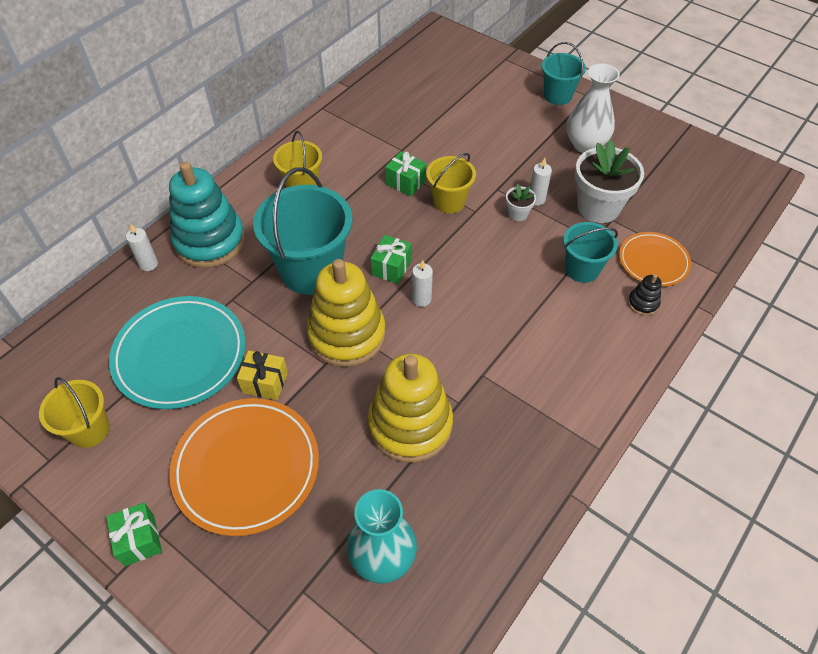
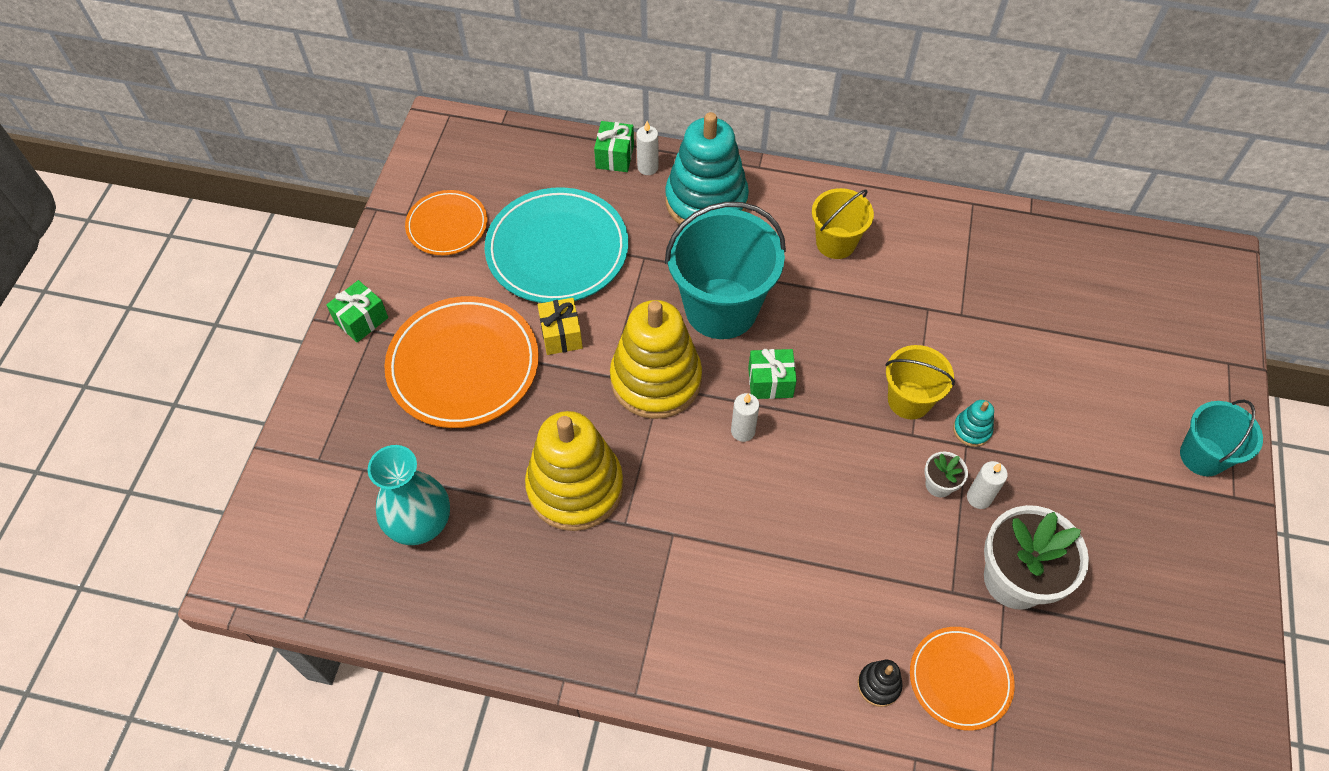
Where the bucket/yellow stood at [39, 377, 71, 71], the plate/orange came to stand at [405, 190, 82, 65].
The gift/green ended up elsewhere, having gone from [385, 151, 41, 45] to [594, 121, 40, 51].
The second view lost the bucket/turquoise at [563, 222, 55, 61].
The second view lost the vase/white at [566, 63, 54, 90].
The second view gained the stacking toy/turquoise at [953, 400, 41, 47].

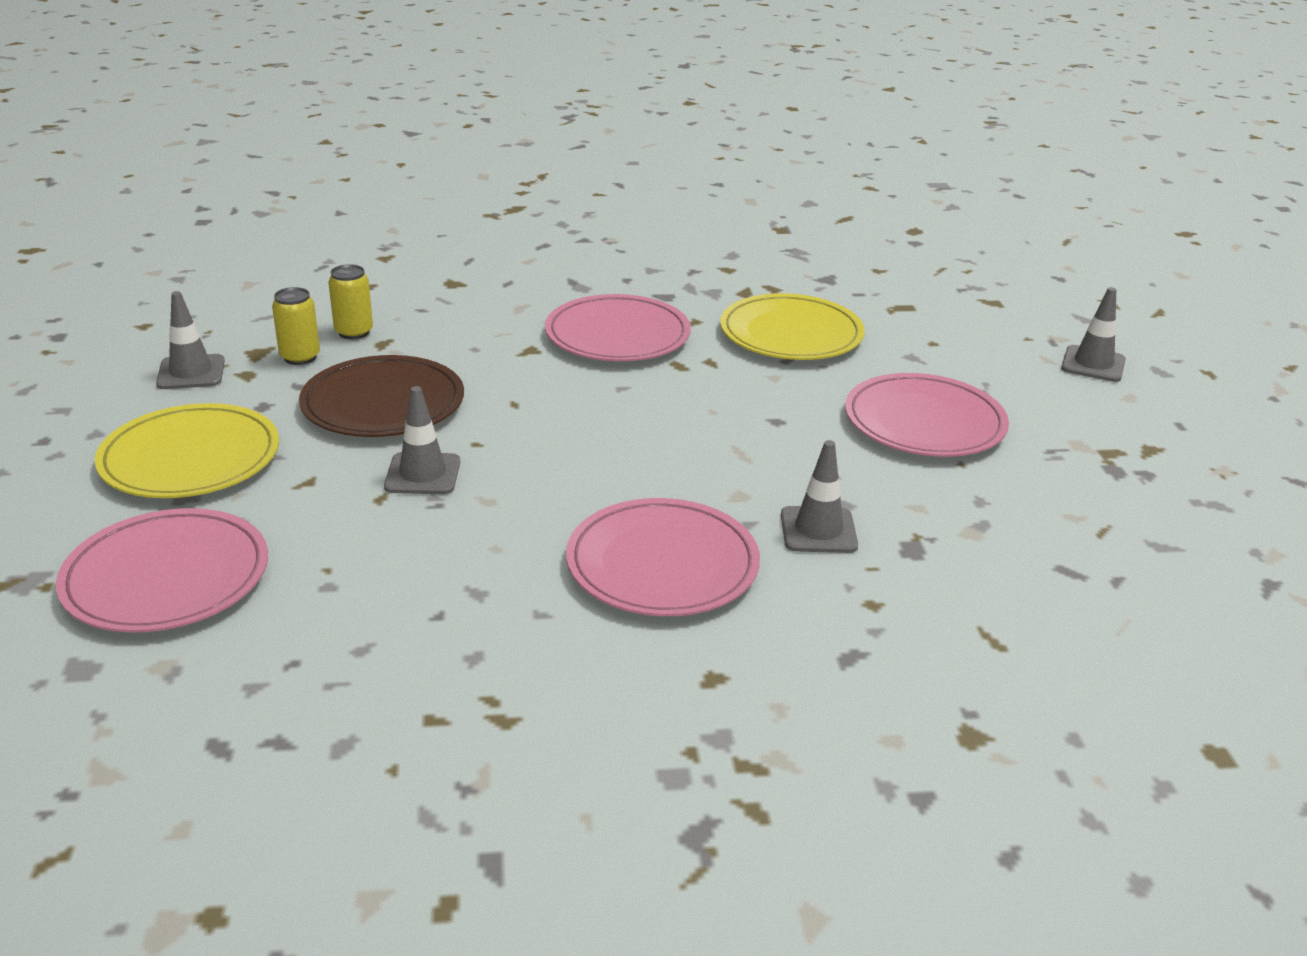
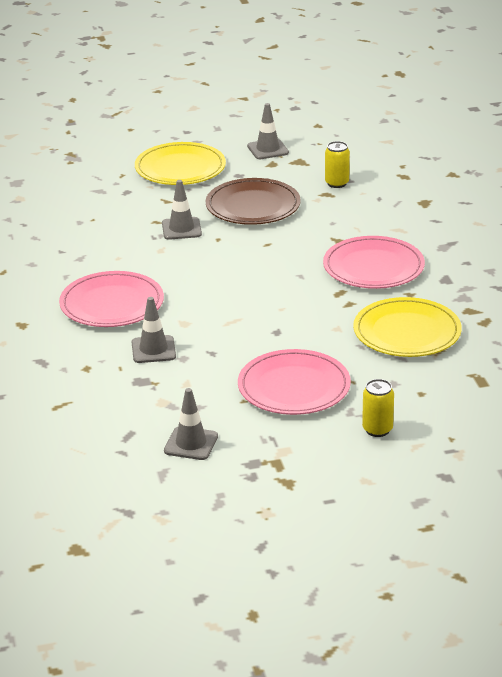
The second view lost the plate/pink at [56, 508, 212, 125].
The can/yellow ended up elsewhere, having gone from [272, 287, 48, 78] to [362, 379, 32, 58].
The traffic cone/grey ended up elsewhere, having gone from [1061, 287, 65, 95] to [164, 388, 54, 72].

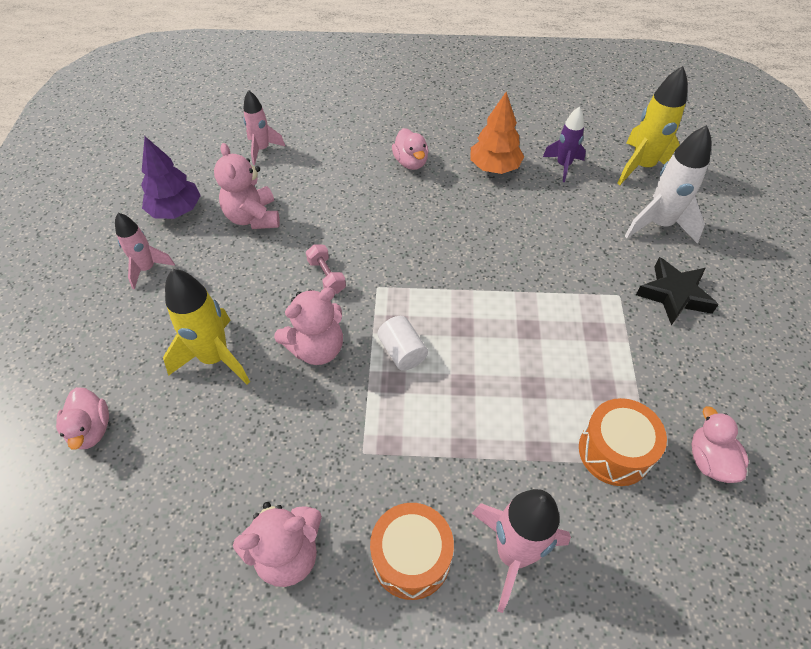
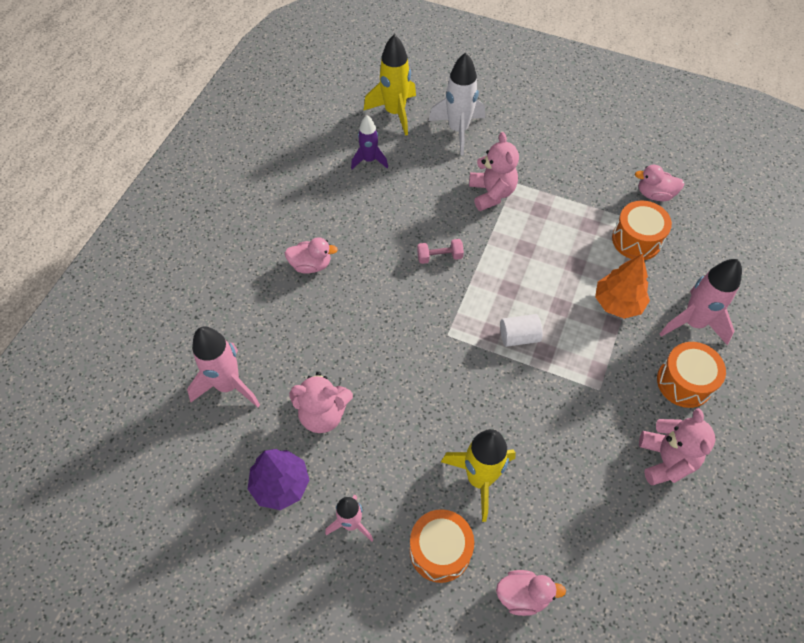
The size of the rocket/pink at [243, 90, 42, 75] changed by a factor of 1.60.
The teddy bear/pink ended up elsewhere, having gone from [274, 287, 69, 78] to [469, 132, 50, 79].
The dumbbell/pink ended up elsewhere, having gone from [306, 244, 40, 50] to [417, 239, 47, 25].
The tree/orange ended up elsewhere, having gone from [470, 92, 54, 82] to [595, 254, 55, 65].
The second view lost the star/black at [636, 257, 83, 68].
The second view gained the drum/orange at [410, 509, 64, 74].

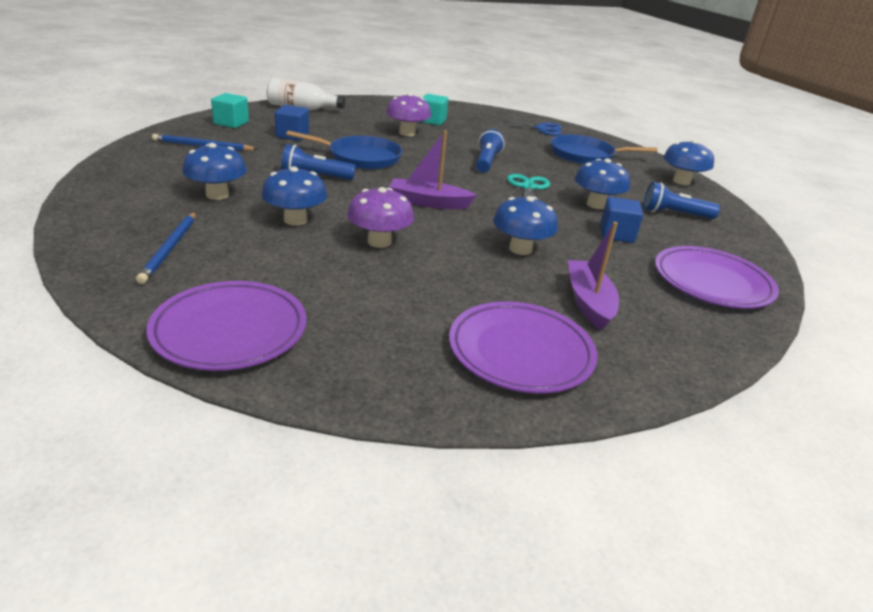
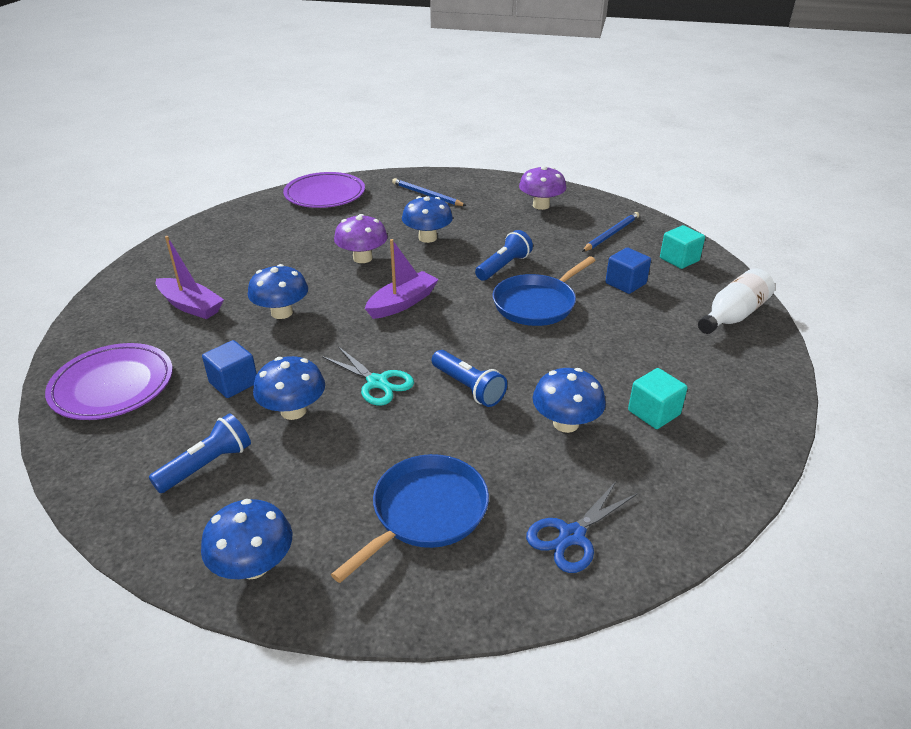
The mushroom/blue ended up elsewhere, having gone from [182, 143, 65, 57] to [533, 368, 73, 65].
The mushroom/purple ended up elsewhere, having gone from [386, 93, 45, 43] to [519, 166, 47, 44].
The second view lost the plate/purple at [449, 302, 149, 91].

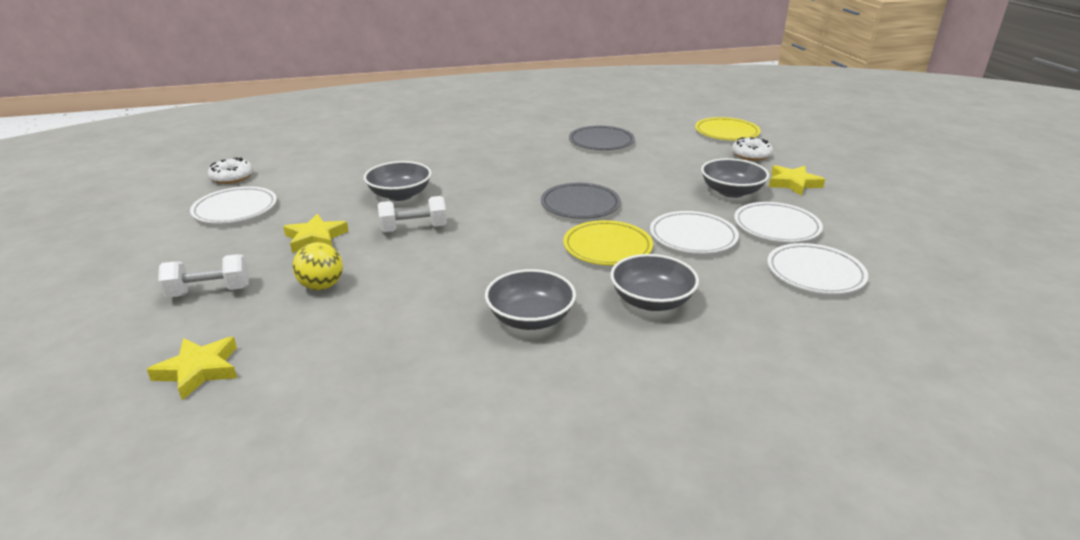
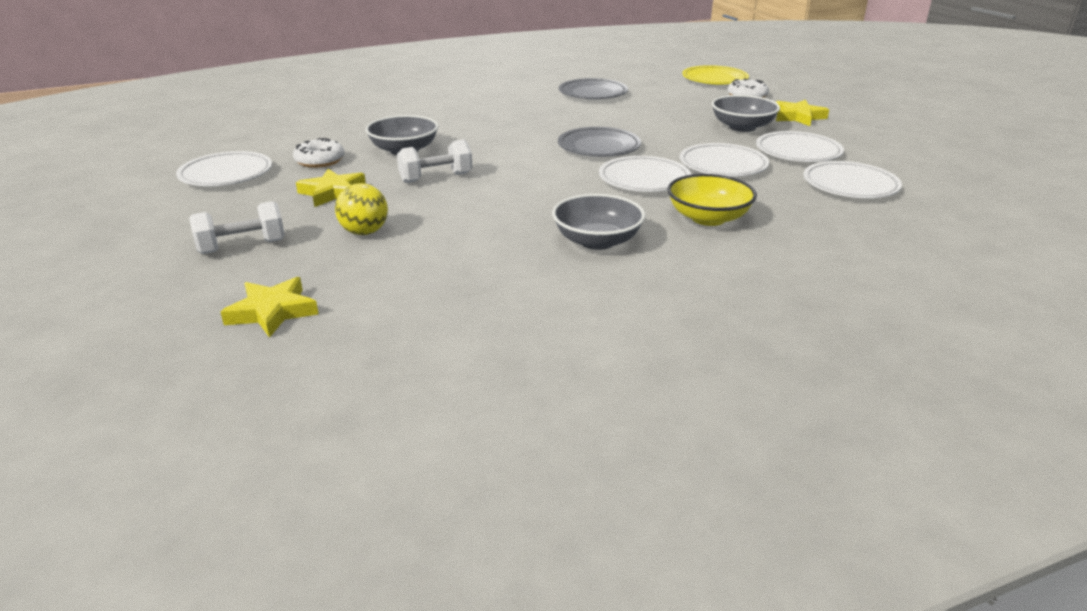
The donut/white ended up elsewhere, having gone from [208, 157, 45, 27] to [293, 138, 52, 30].
What was the plate/yellow at [563, 220, 90, 46] turned into the plate/white at [599, 156, 92, 36].
What was the bowl/grey at [610, 254, 89, 57] turned into the bowl/yellow at [668, 174, 89, 52].

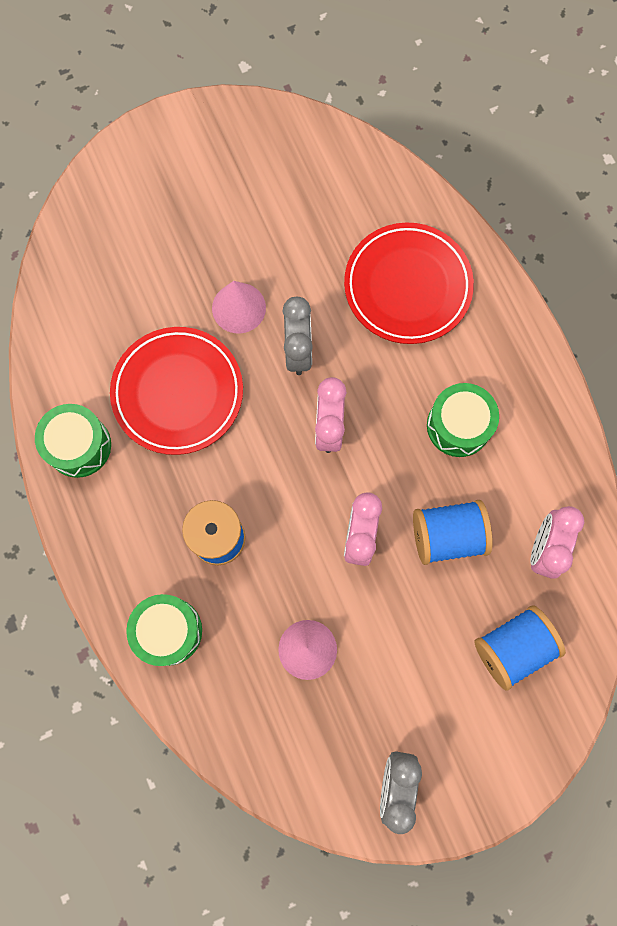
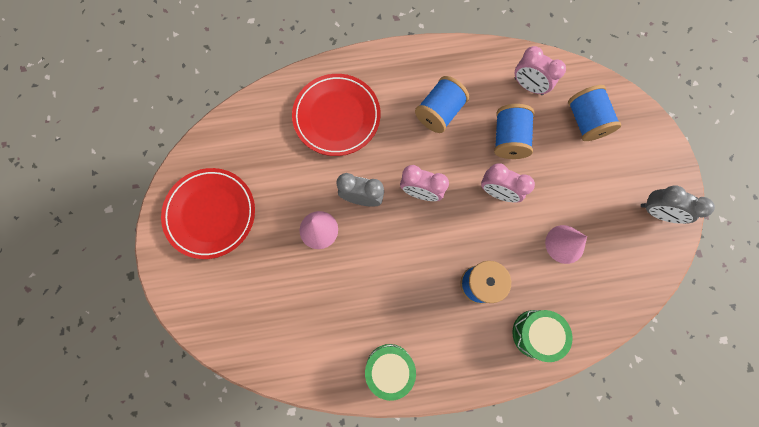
The plate/red ended up elsewhere, having gone from [110, 327, 133, 128] to [161, 168, 94, 91].
Where the drum/green stood at [427, 383, 72, 74], the spool/blue came to stand at [415, 76, 54, 57].

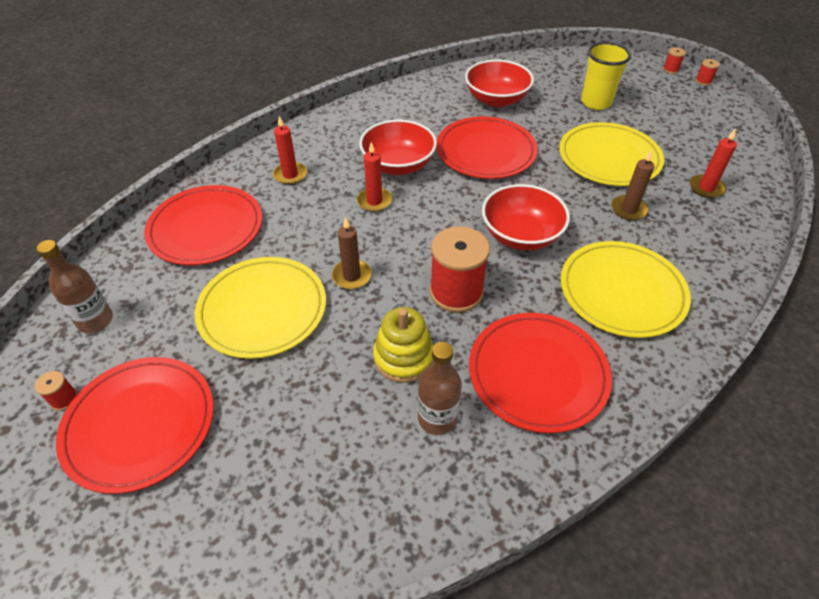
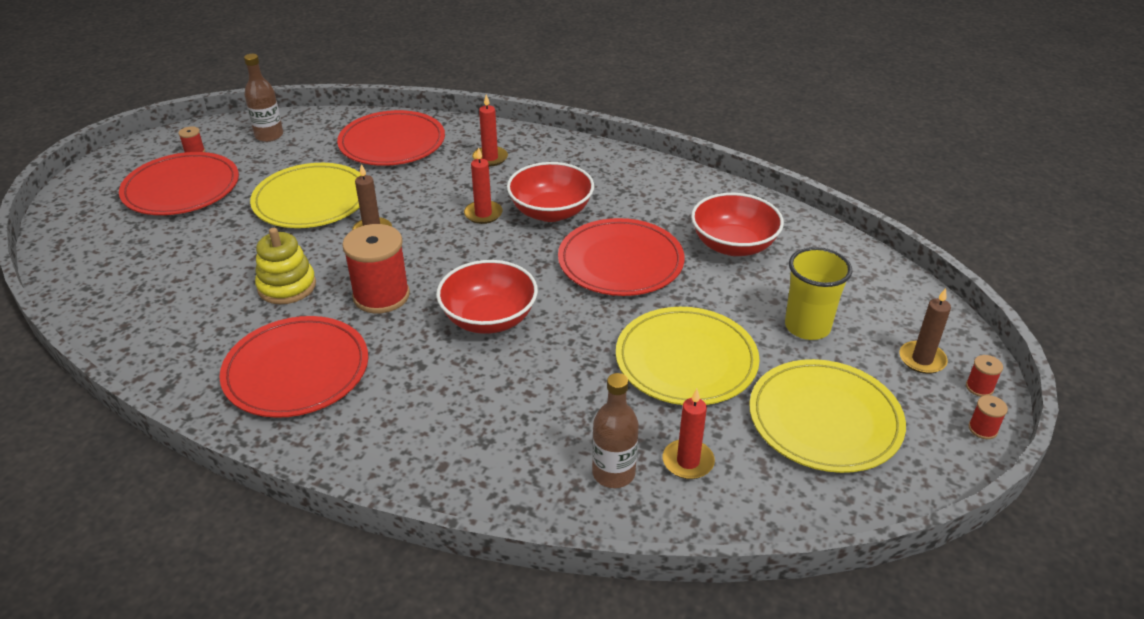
The bottle/brown ended up elsewhere, having gone from [418, 342, 44, 93] to [592, 373, 47, 115].
The plate/yellow ended up elsewhere, having gone from [561, 241, 130, 97] to [749, 359, 157, 114].
The candle/brown ended up elsewhere, having gone from [611, 150, 44, 70] to [899, 288, 52, 86].

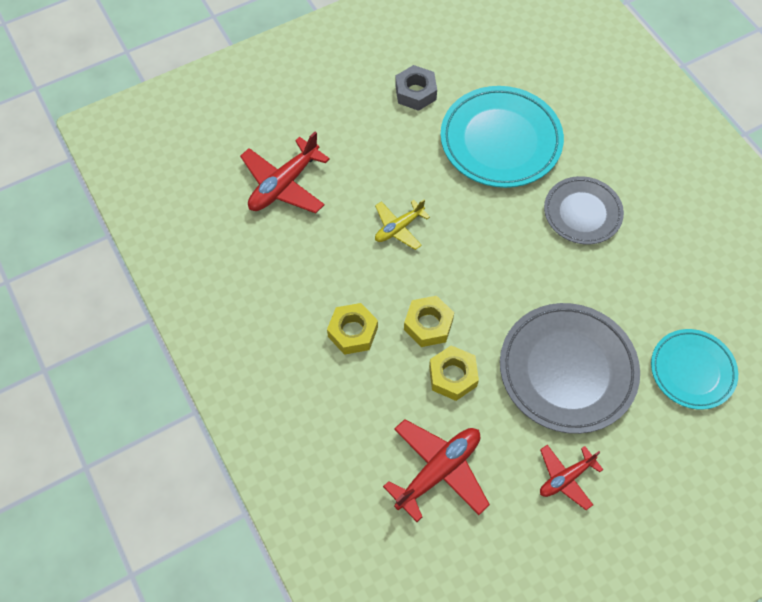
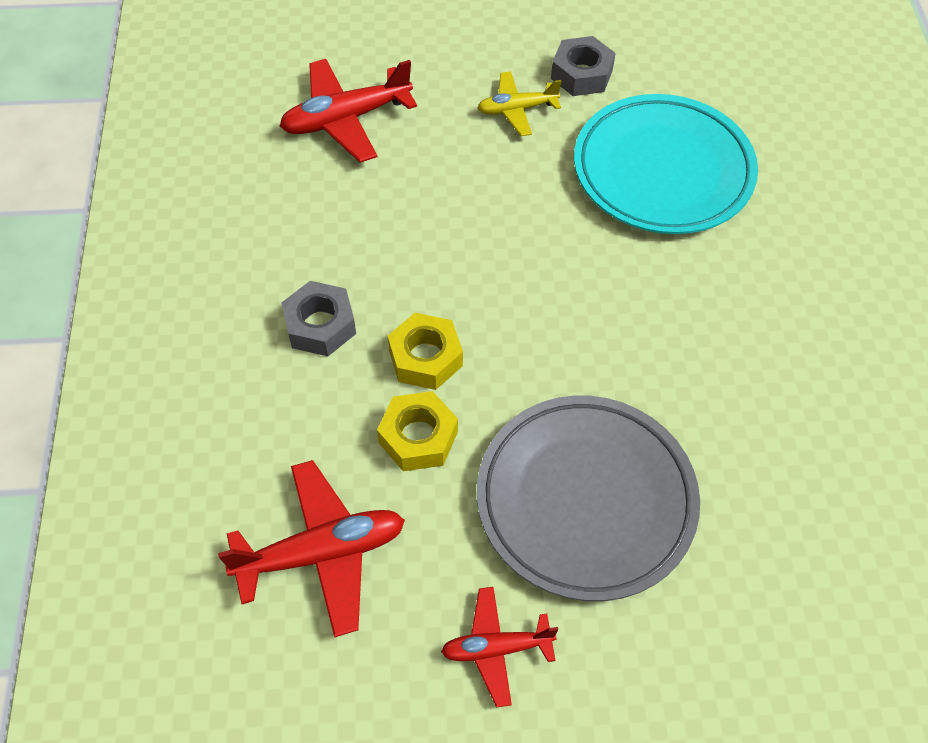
What was the nut/yellow at [327, 303, 51, 52] turned into the nut/grey at [281, 281, 75, 75].
The plane/yellow ended up elsewhere, having gone from [375, 199, 55, 51] to [477, 71, 85, 65].
The second view lost the plate/grey at [544, 176, 80, 68].
The second view lost the plate/turquoise at [651, 329, 87, 81].

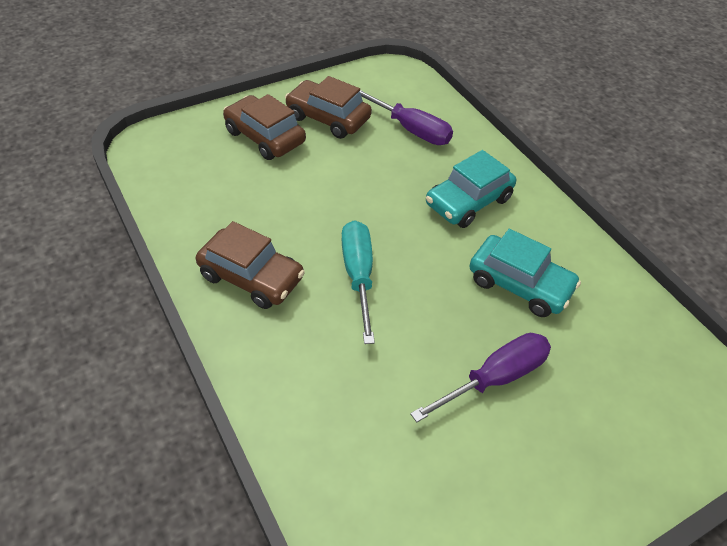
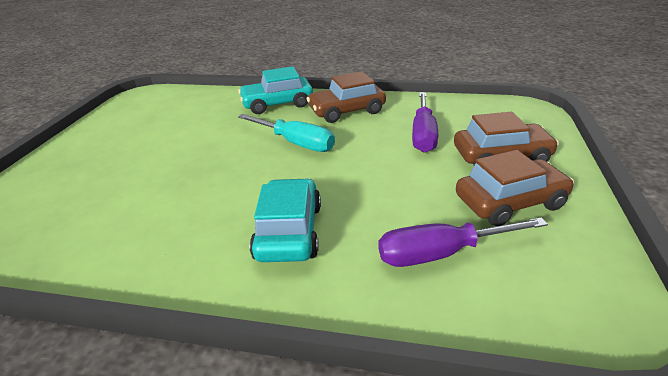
The screwdriver/purple ended up elsewhere, having gone from [410, 333, 141, 90] to [412, 92, 26, 61].
The car/turquoise ended up elsewhere, having gone from [469, 229, 112, 88] to [238, 66, 75, 48].

